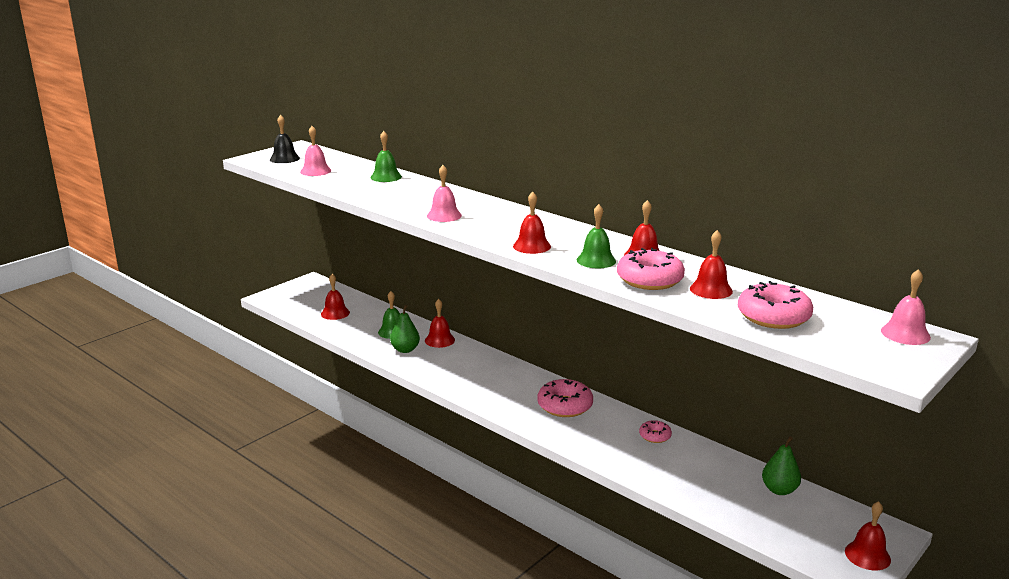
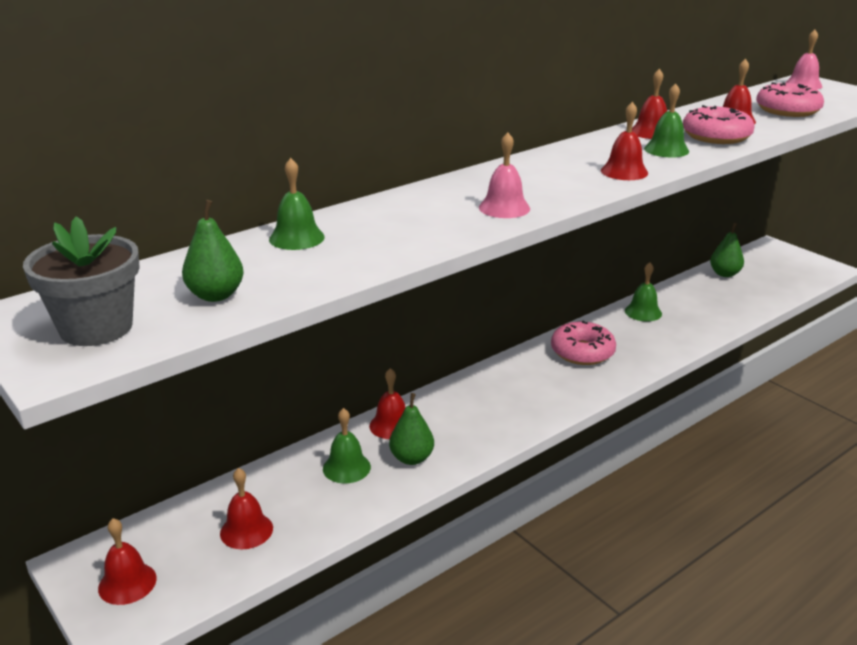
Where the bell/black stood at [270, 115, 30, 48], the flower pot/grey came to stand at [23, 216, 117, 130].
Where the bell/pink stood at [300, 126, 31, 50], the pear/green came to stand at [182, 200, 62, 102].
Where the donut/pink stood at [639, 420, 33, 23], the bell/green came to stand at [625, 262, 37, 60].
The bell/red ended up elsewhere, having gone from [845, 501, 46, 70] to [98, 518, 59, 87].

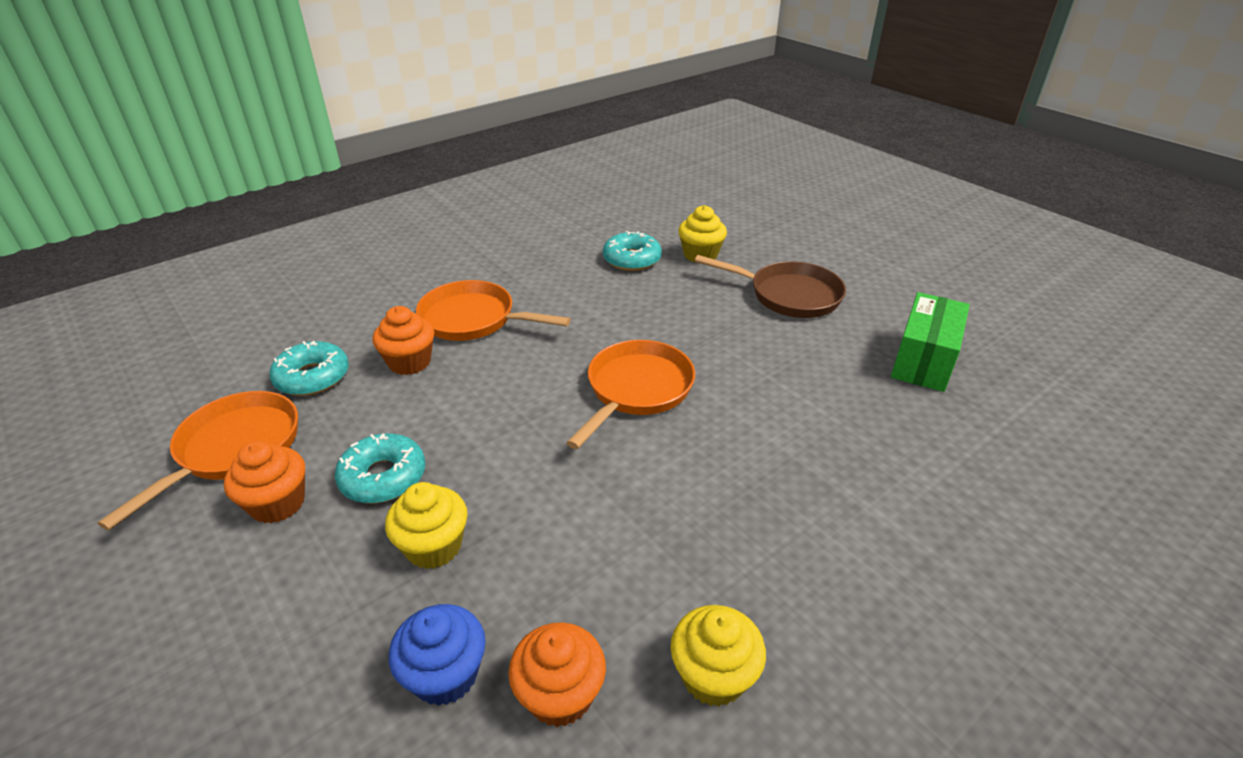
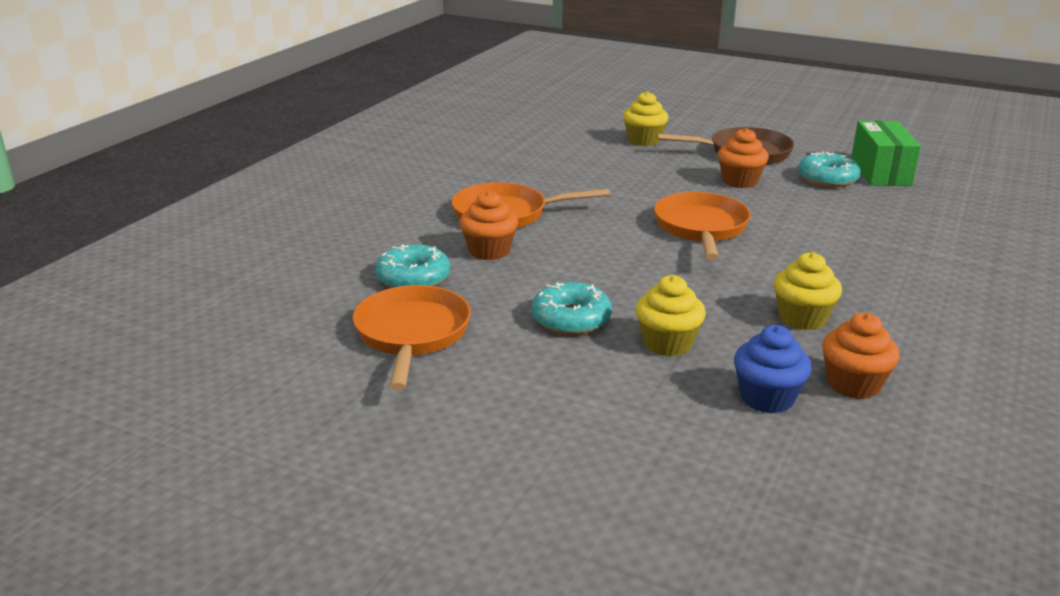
The cupcake/orange ended up elsewhere, having gone from [224, 441, 81, 82] to [718, 128, 51, 60].
The donut/turquoise ended up elsewhere, having gone from [603, 231, 59, 40] to [798, 151, 63, 36].
The cupcake/yellow ended up elsewhere, having gone from [670, 605, 96, 102] to [774, 252, 68, 78].

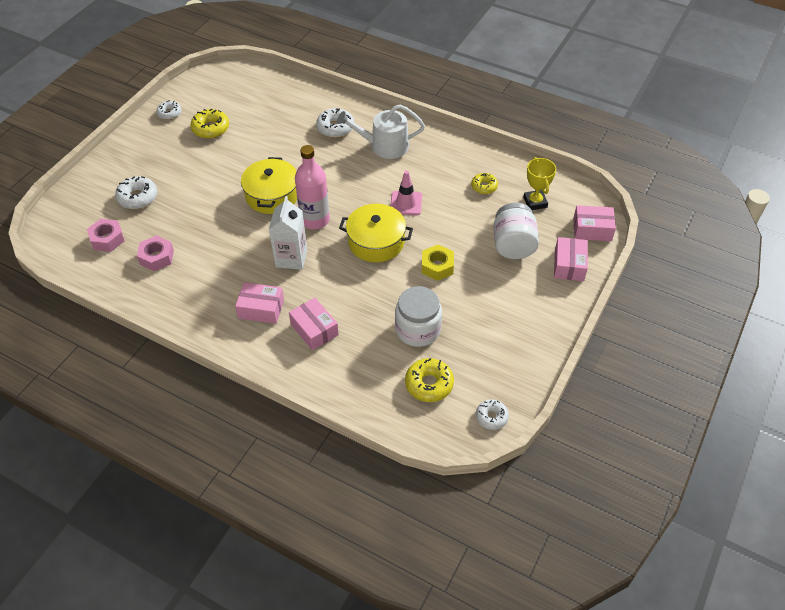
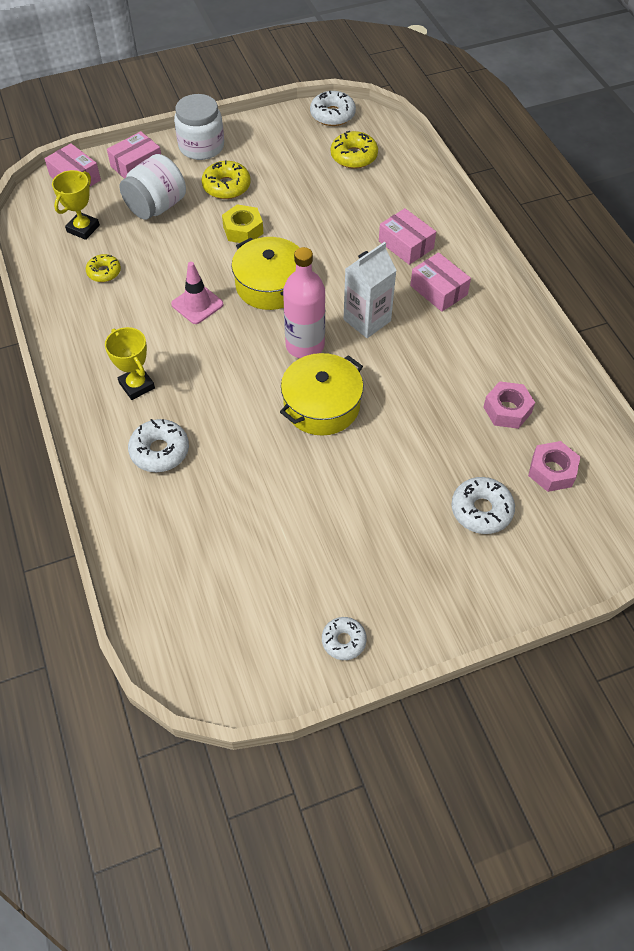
The donut/yellow ended up elsewhere, having gone from [190, 109, 39, 30] to [201, 161, 50, 38].
The box/pink at [289, 298, 50, 53] ended up facing another way, 45 degrees counterclockwise from before.
Where the watering can/white stood at [337, 105, 88, 54], the trophy/yellow came to stand at [105, 327, 50, 73].
The jar/white ended up elsewhere, having gone from [395, 286, 47, 61] to [174, 94, 50, 66].
The size of the donut/white at [476, 399, 33, 31] changed by a factor of 1.52.

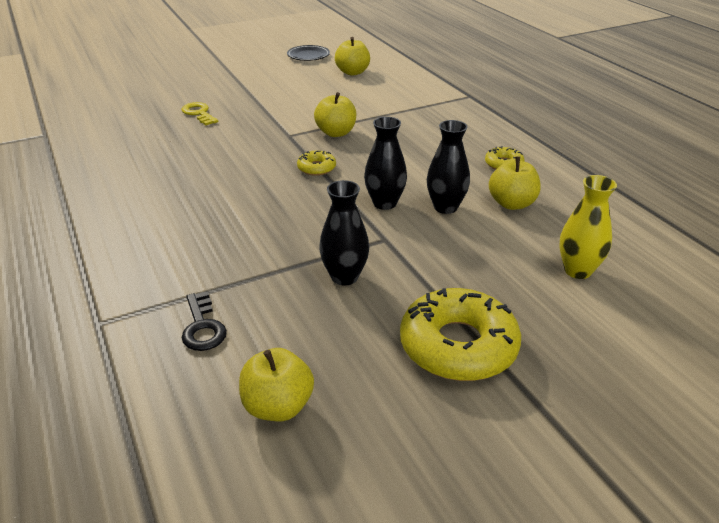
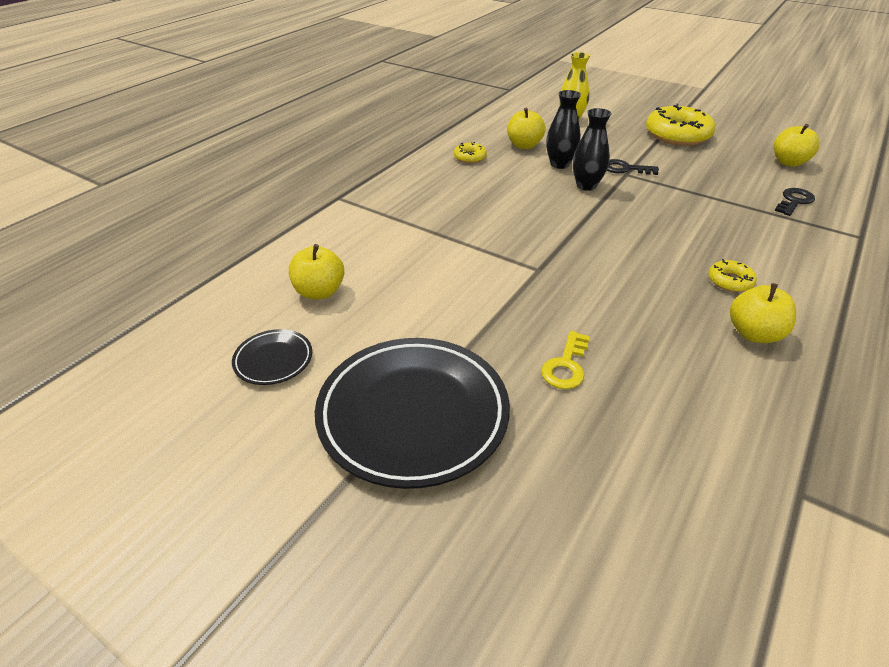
The donut/yellow ended up elsewhere, having gone from [297, 150, 39, 26] to [708, 259, 49, 33].
The apple/yellow ended up elsewhere, having gone from [314, 92, 42, 45] to [730, 283, 66, 60].
The second view lost the vase/black at [319, 180, 50, 106].
The second view gained the plate/black at [315, 338, 195, 151].
The second view gained the key/black at [607, 159, 52, 16].

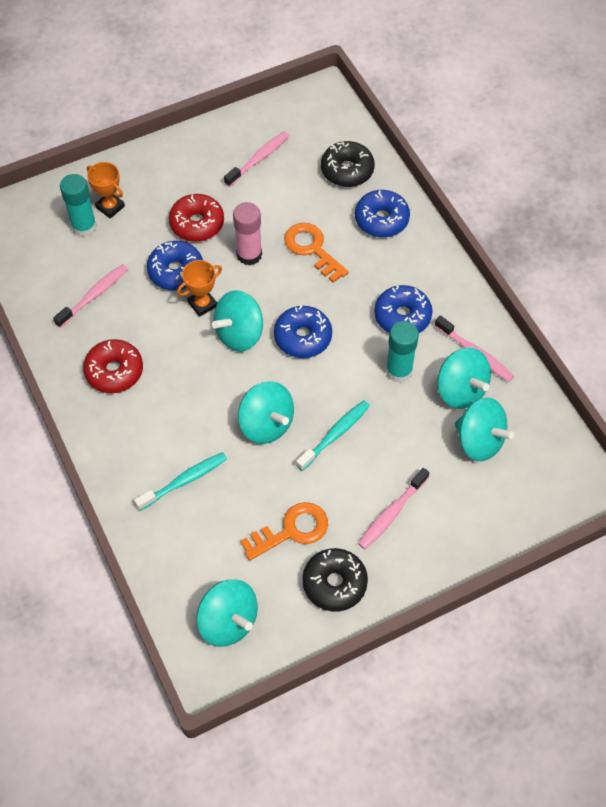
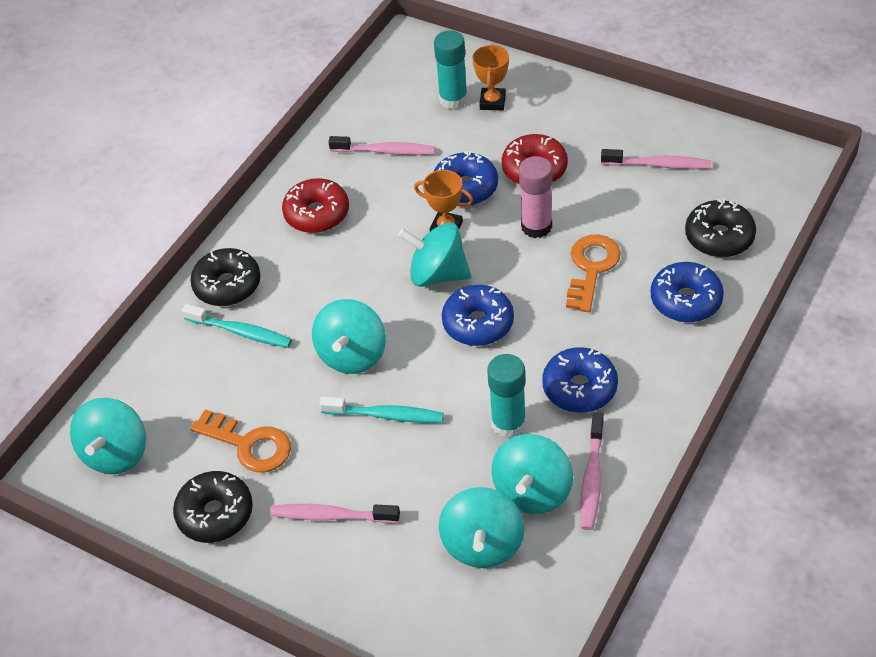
The second view gained the donut/black at [190, 248, 71, 58].

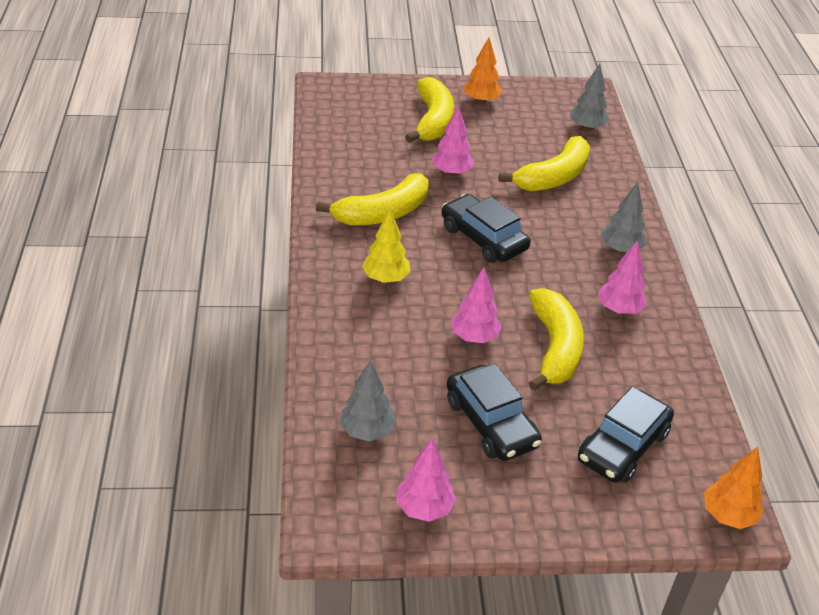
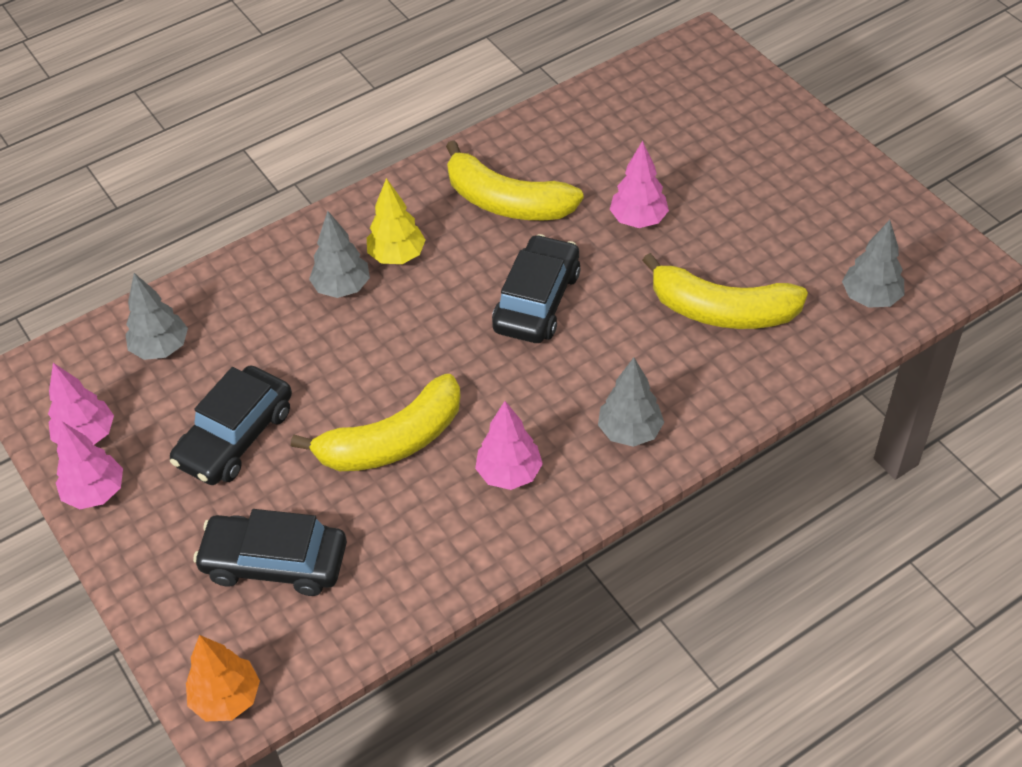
The second view lost the banana/yellow at [405, 77, 49, 66].
The tree/pink ended up elsewhere, having gone from [451, 268, 51, 75] to [56, 422, 67, 87].
The second view lost the tree/orange at [464, 38, 38, 66].
The second view gained the tree/grey at [309, 211, 61, 87].

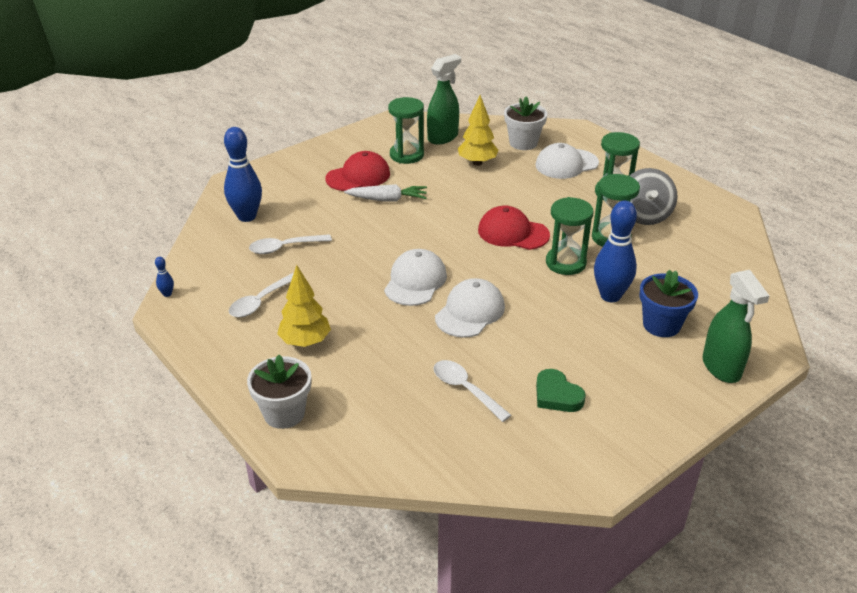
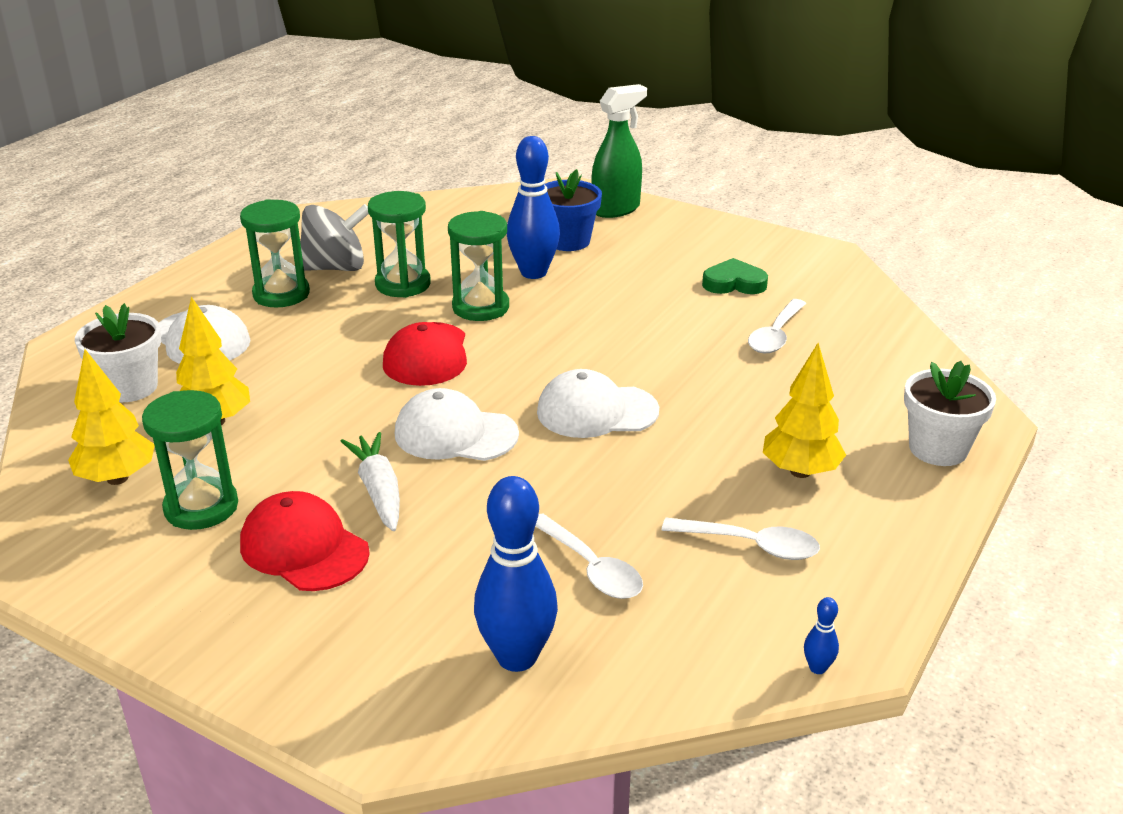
Where the spray bottle/green stood at [427, 54, 34, 91], the tree/yellow came to stand at [68, 349, 87, 136].
The cap/white ended up elsewhere, having gone from [435, 278, 70, 60] to [395, 388, 124, 73].
The heart/green at [536, 369, 50, 43] ended up facing another way, 120 degrees counterclockwise from before.

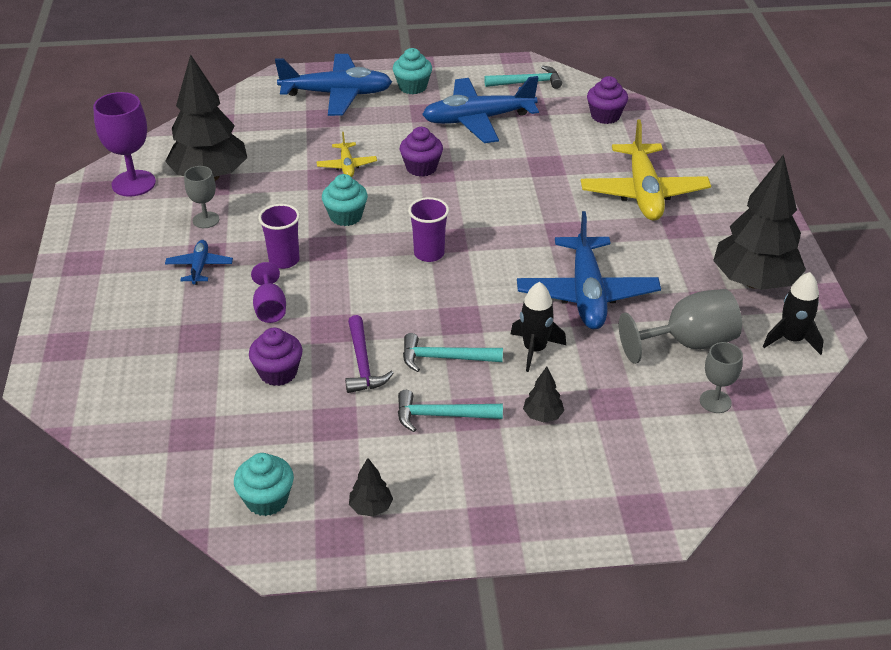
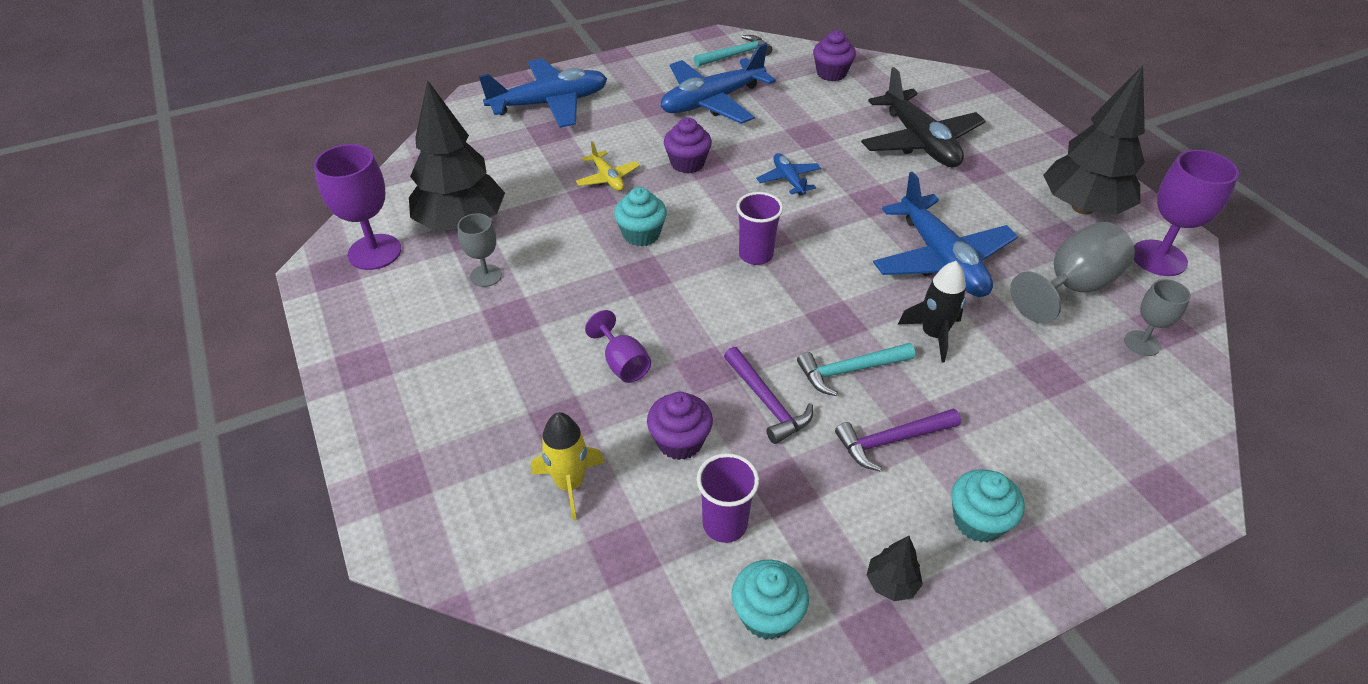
The plane/blue ended up elsewhere, having gone from [165, 240, 68, 45] to [756, 153, 65, 43].
The cup/purple ended up elsewhere, having gone from [258, 204, 42, 65] to [697, 453, 62, 90].
The cupcake/turquoise ended up elsewhere, having gone from [393, 48, 39, 46] to [951, 469, 74, 73].
What was the hammer/turquoise at [398, 390, 105, 42] turned into the hammer/purple at [835, 409, 126, 62].
The second view lost the tree/black at [523, 367, 41, 55].
What was the plane/yellow at [581, 120, 130, 101] turned into the plane/black at [861, 67, 125, 100].
Where the rocket/black stood at [763, 272, 61, 83], the goblet/purple came to stand at [1134, 150, 105, 126].
The second view gained the rocket/yellow at [531, 412, 74, 109].

